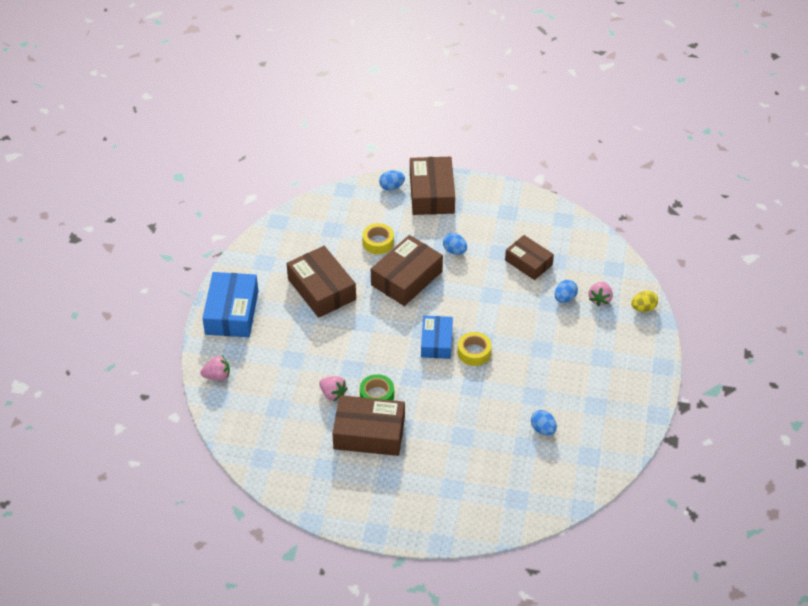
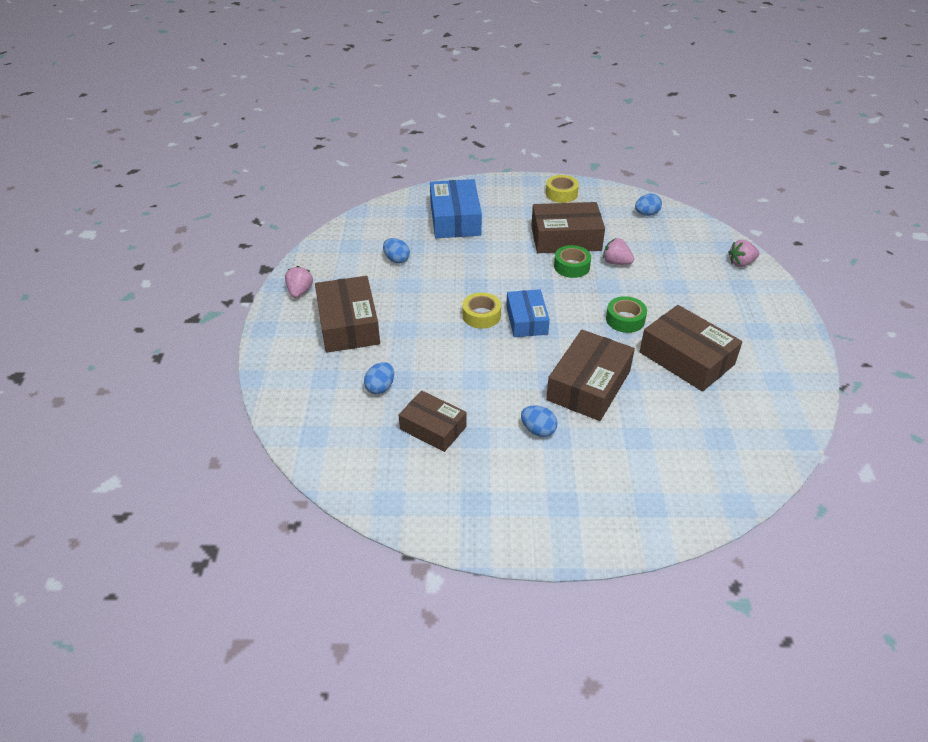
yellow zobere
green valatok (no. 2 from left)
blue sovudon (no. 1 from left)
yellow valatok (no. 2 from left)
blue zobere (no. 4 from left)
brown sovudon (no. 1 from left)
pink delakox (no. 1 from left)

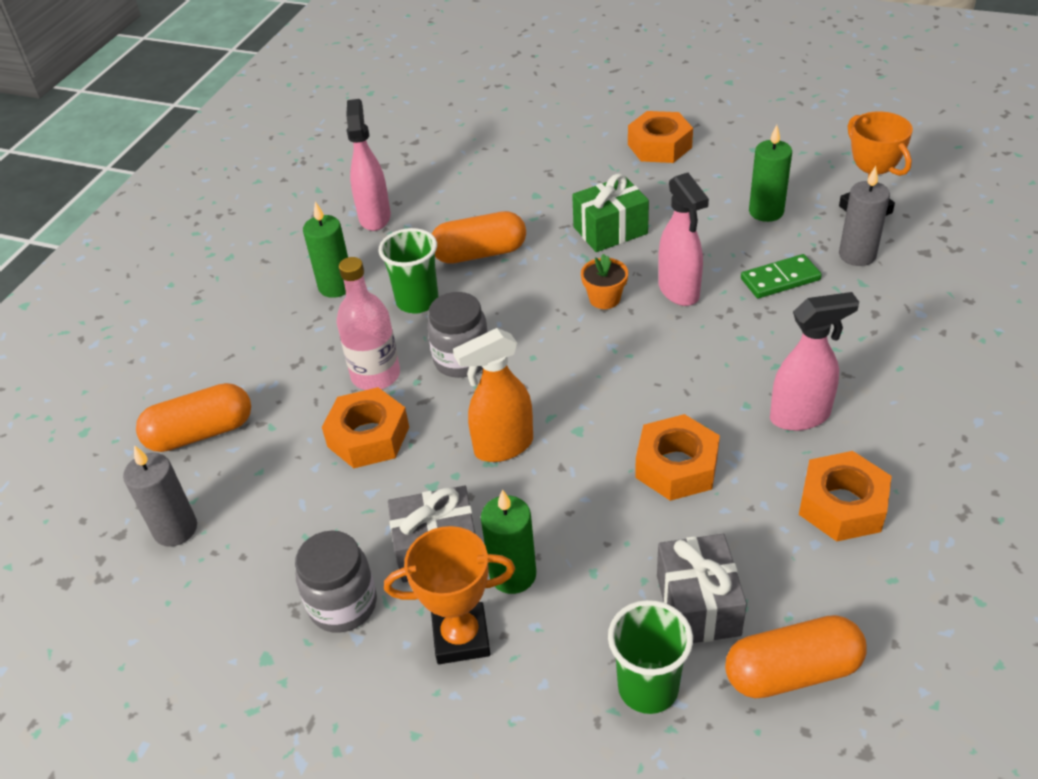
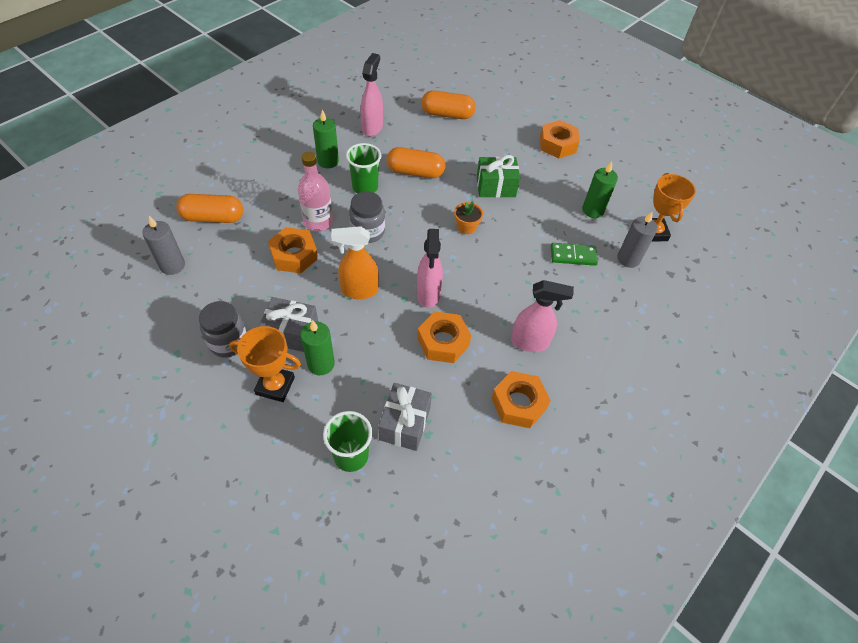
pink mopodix (no. 2 from left)
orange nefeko (no. 3 from left)

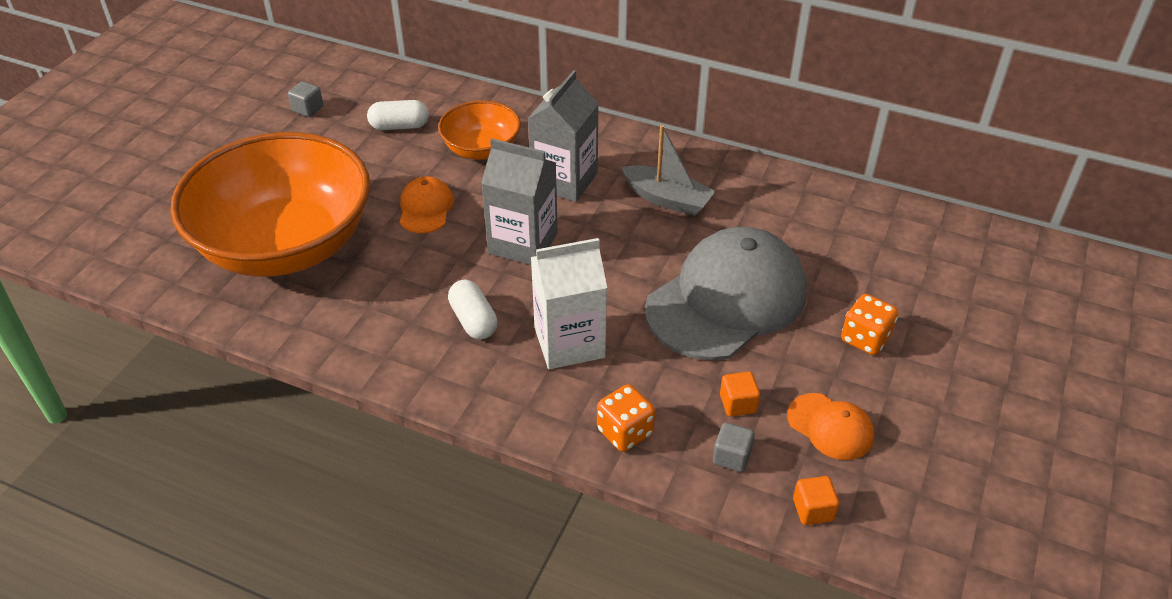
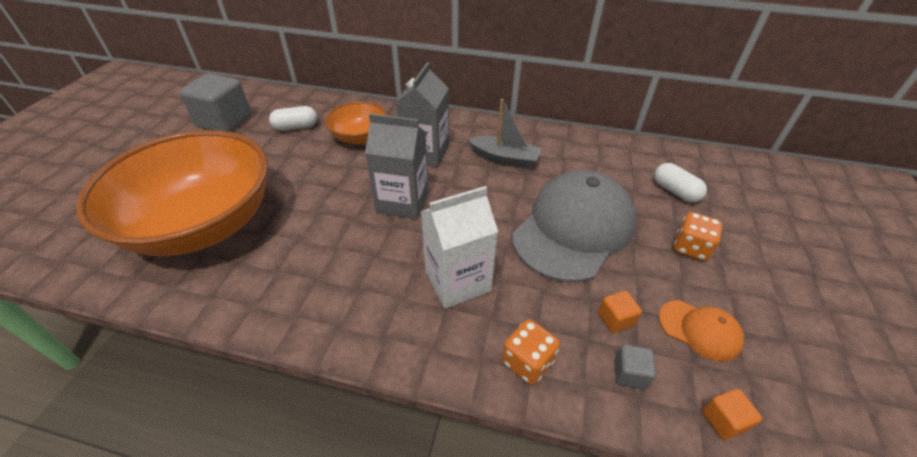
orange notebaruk (no. 1 from left in the first image)
white nefeko (no. 2 from left)
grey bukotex (no. 1 from left)

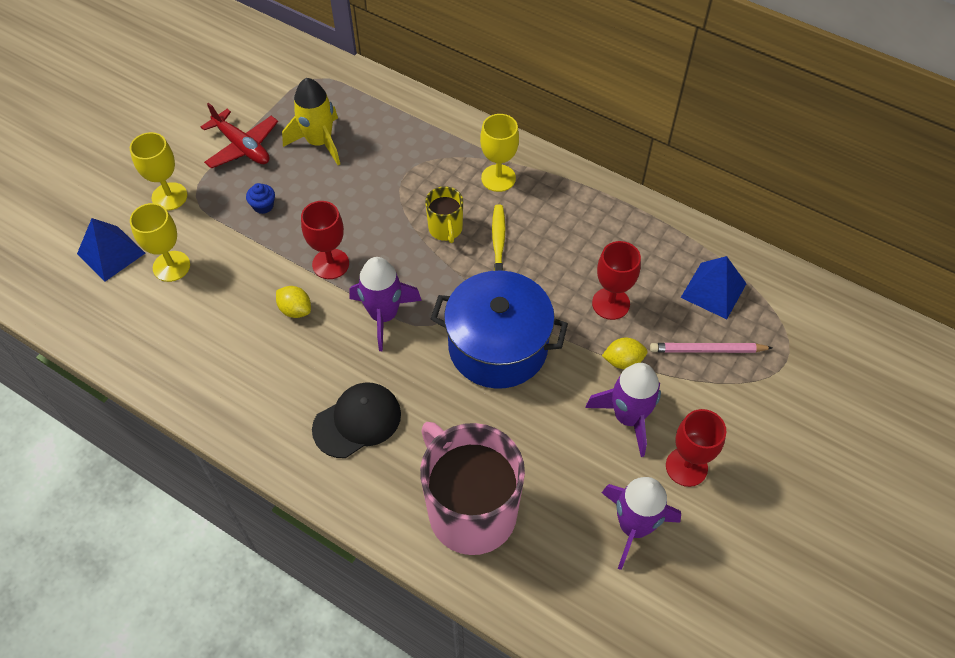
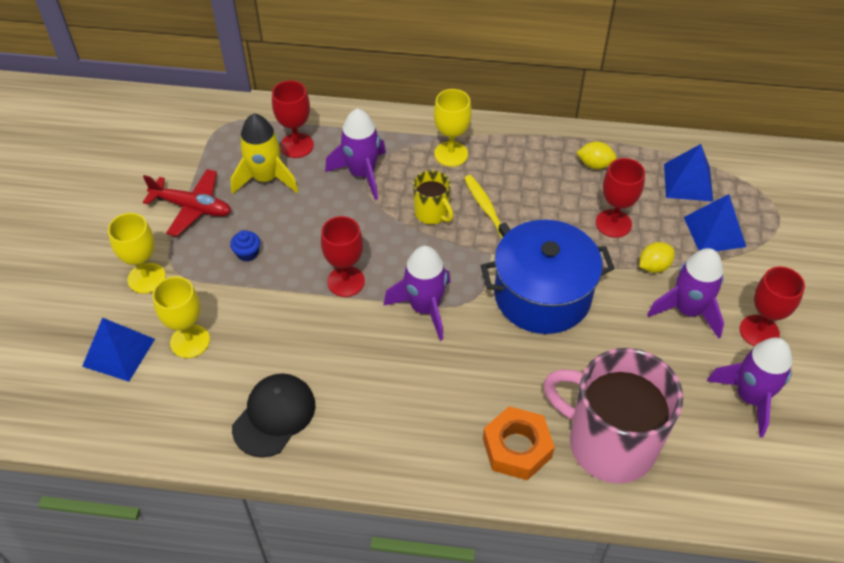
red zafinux (no. 1 from left)
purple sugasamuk (no. 1 from left)
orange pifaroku
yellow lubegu (no. 1 from left)
black notebaruk
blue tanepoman (no. 3 from left)

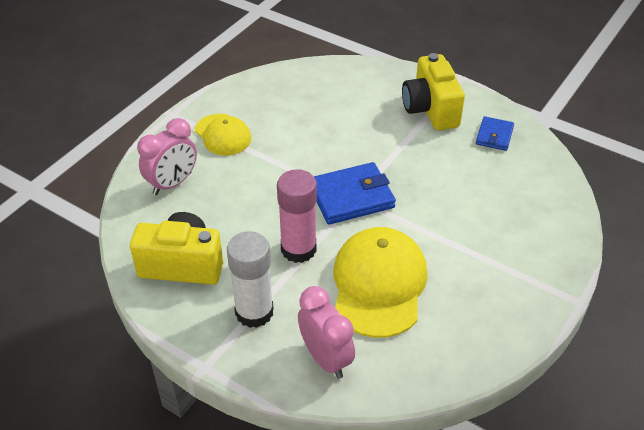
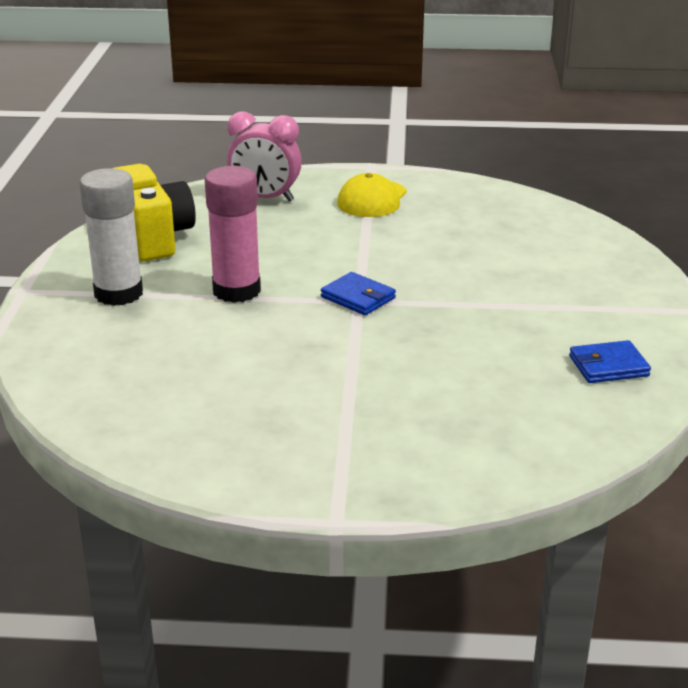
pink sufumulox (no. 2 from left in the first image)
yellow notebaruk (no. 2 from left in the first image)
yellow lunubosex (no. 2 from left in the first image)
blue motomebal (no. 1 from left)

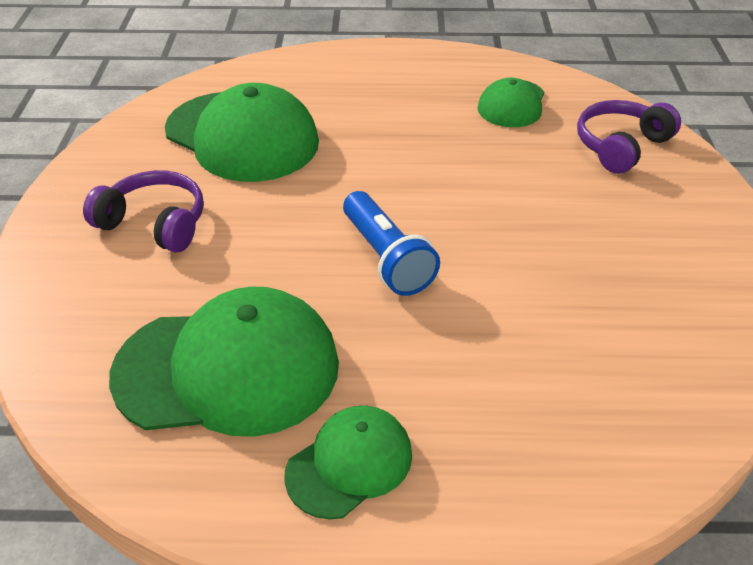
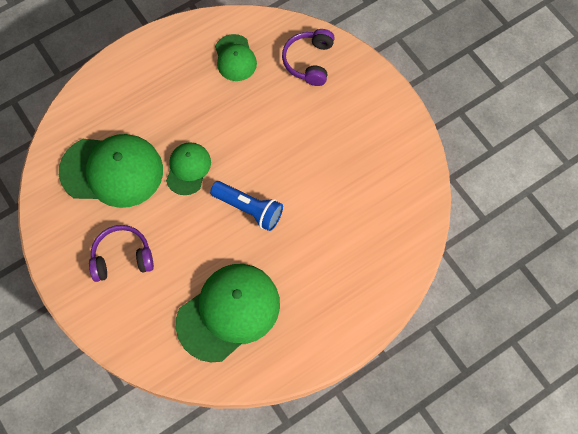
green notebaruk (no. 2 from left)

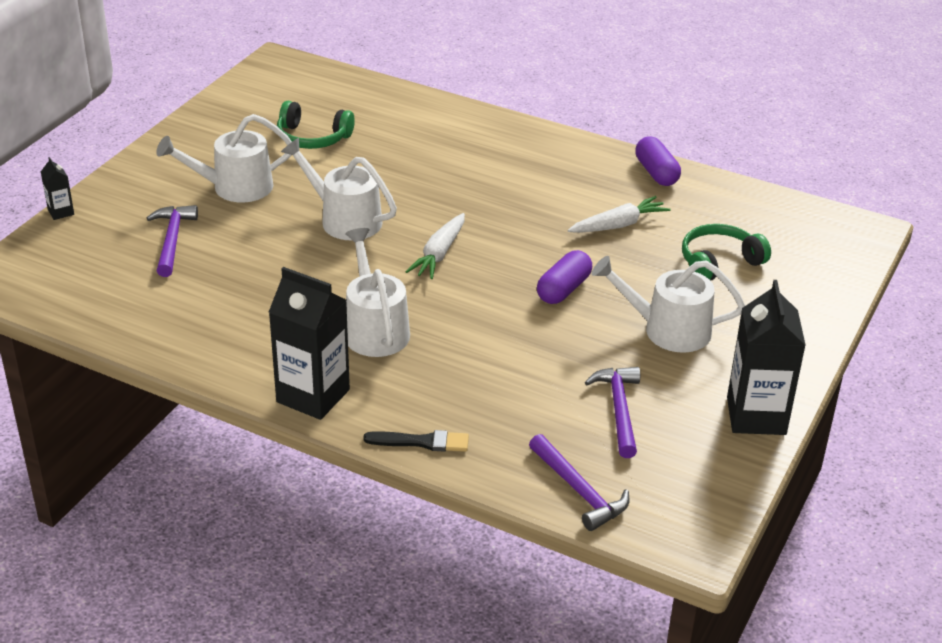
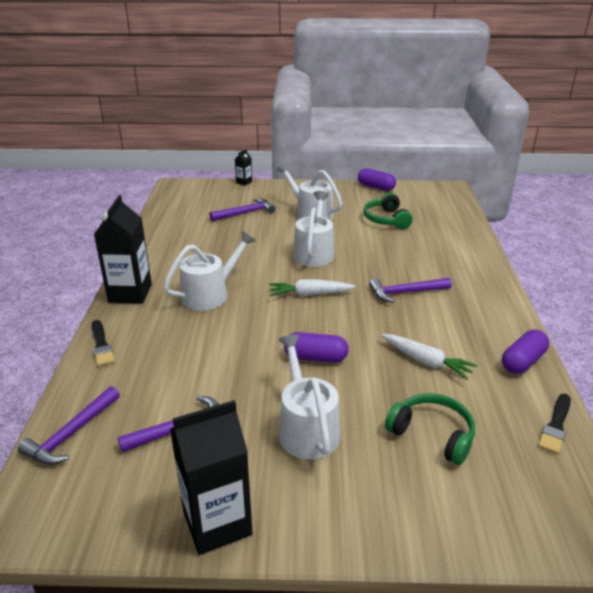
purple nefeko (no. 2 from left)
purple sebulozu (no. 4 from left)
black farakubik (no. 2 from left)

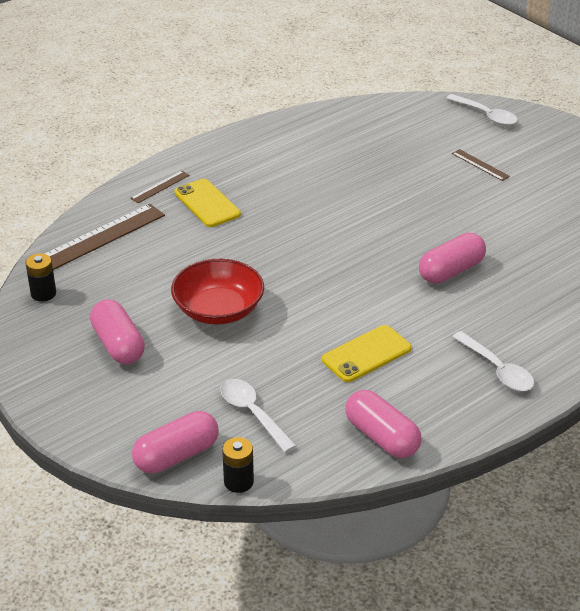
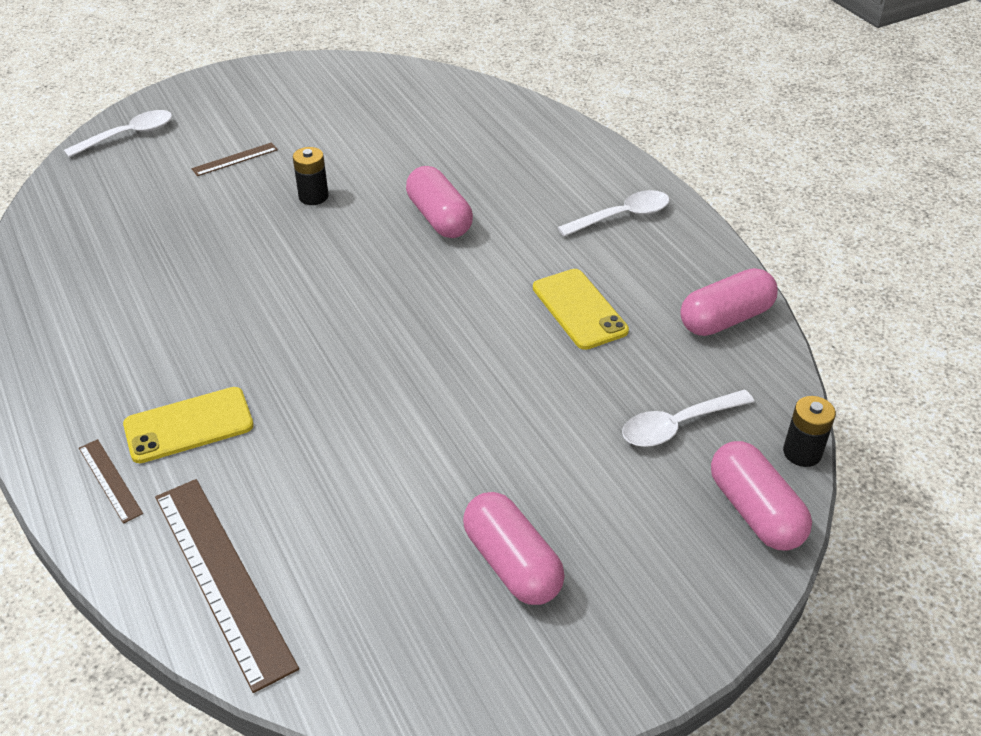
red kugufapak
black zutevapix (no. 1 from left)
pink nefeko (no. 2 from left)

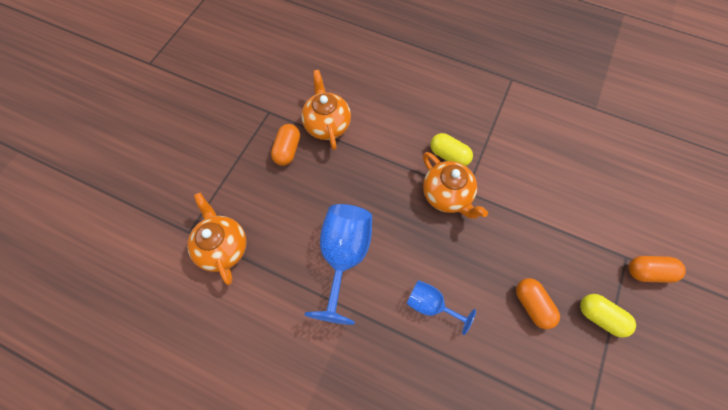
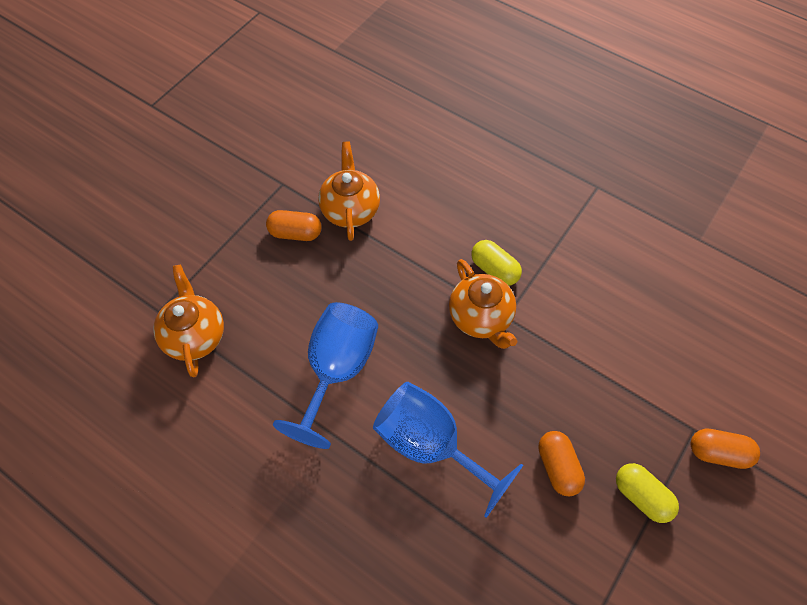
orange nefeko (no. 1 from left)
blue zafinux (no. 2 from left)

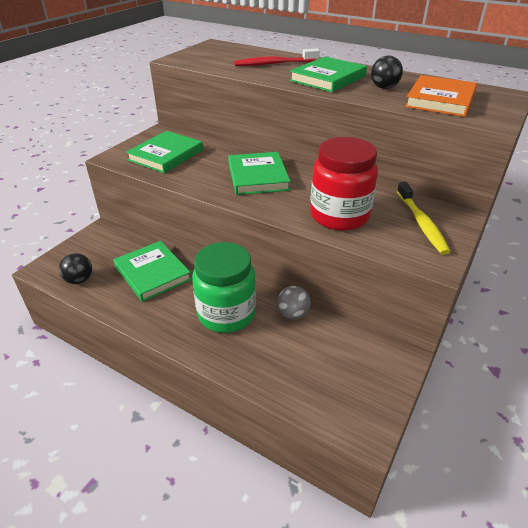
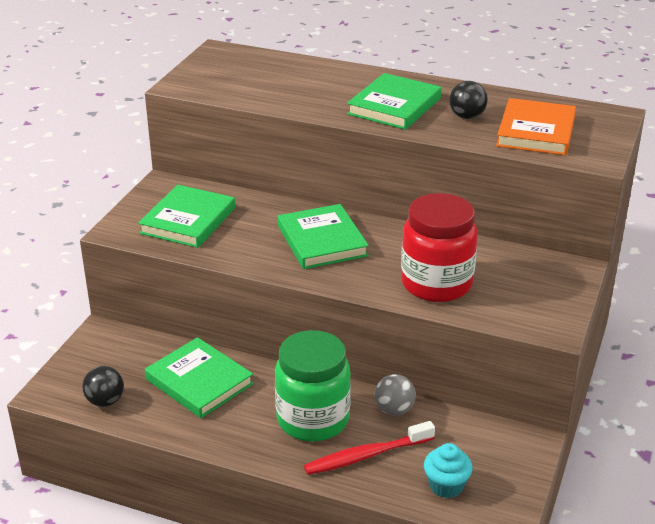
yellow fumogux
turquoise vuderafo
red fumogux

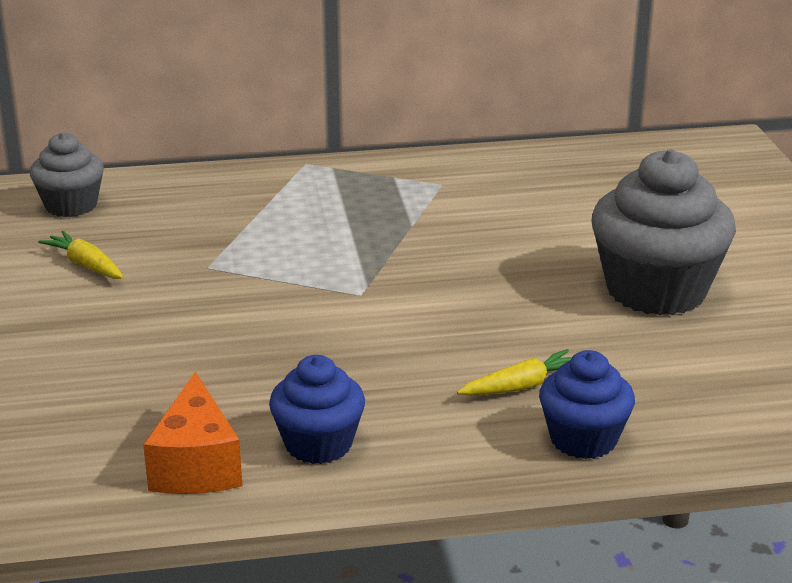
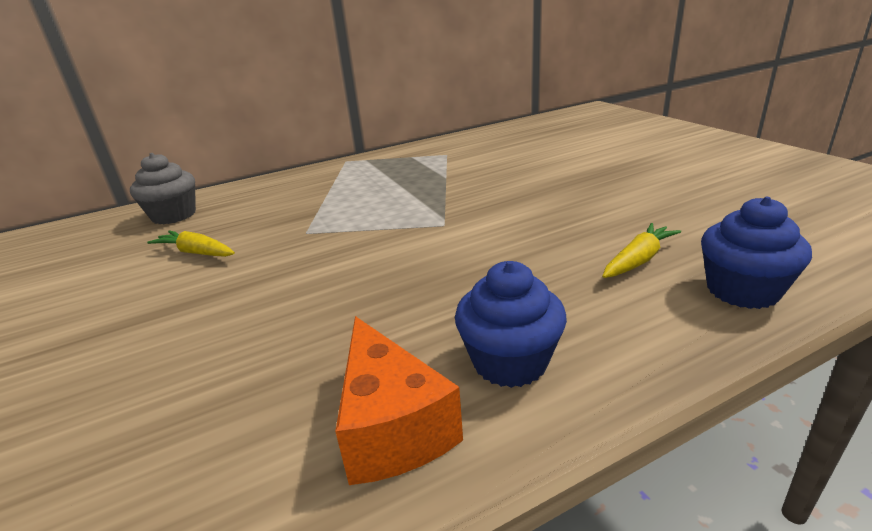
grey vuderafo (no. 2 from left in the first image)

